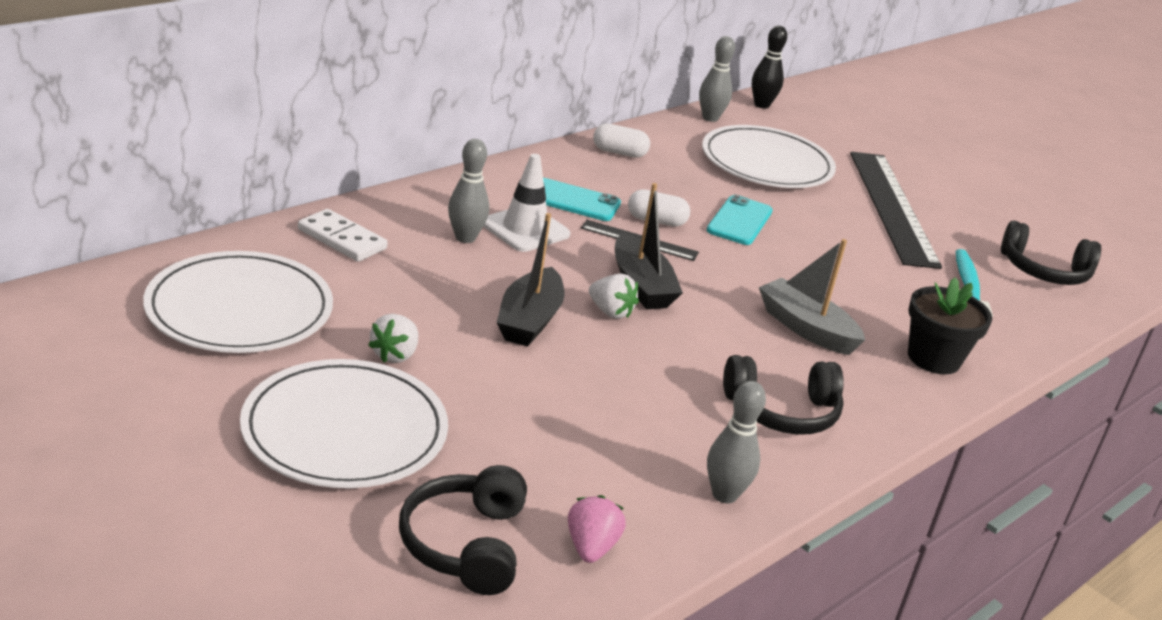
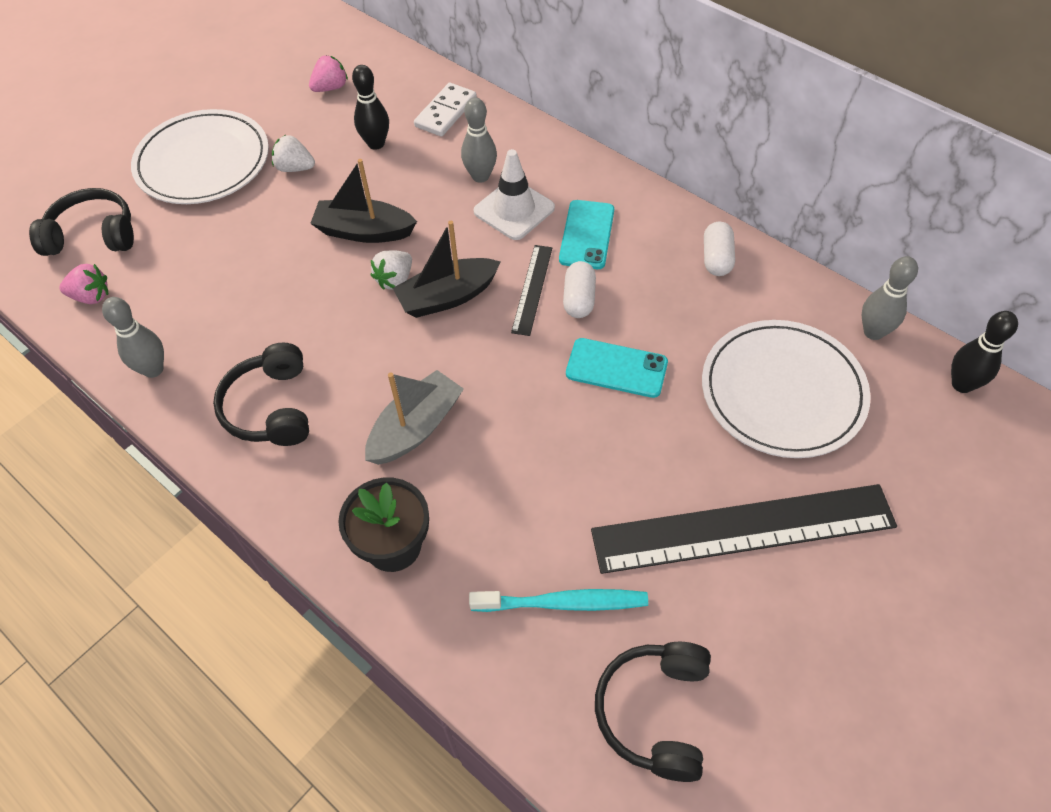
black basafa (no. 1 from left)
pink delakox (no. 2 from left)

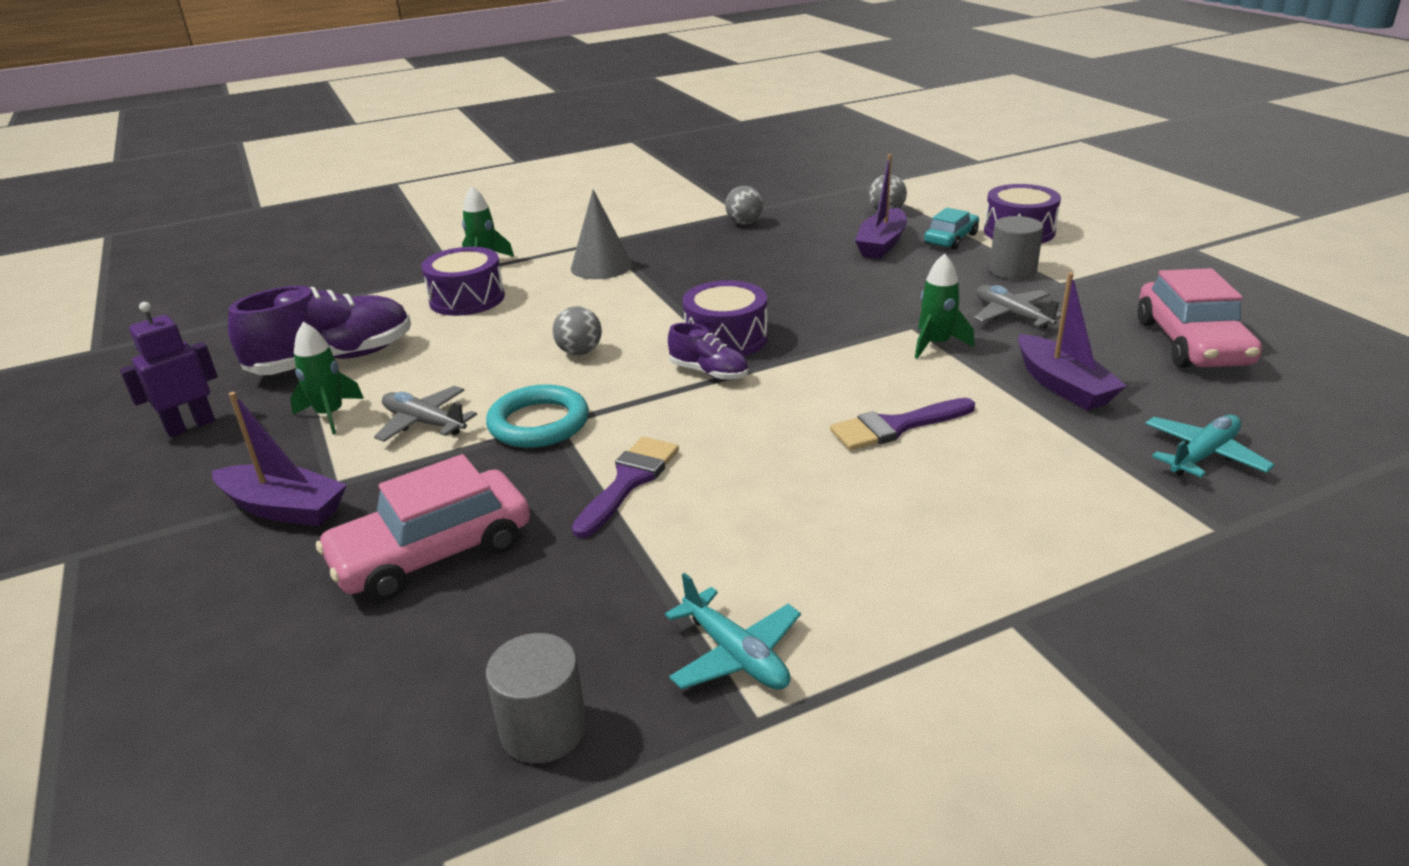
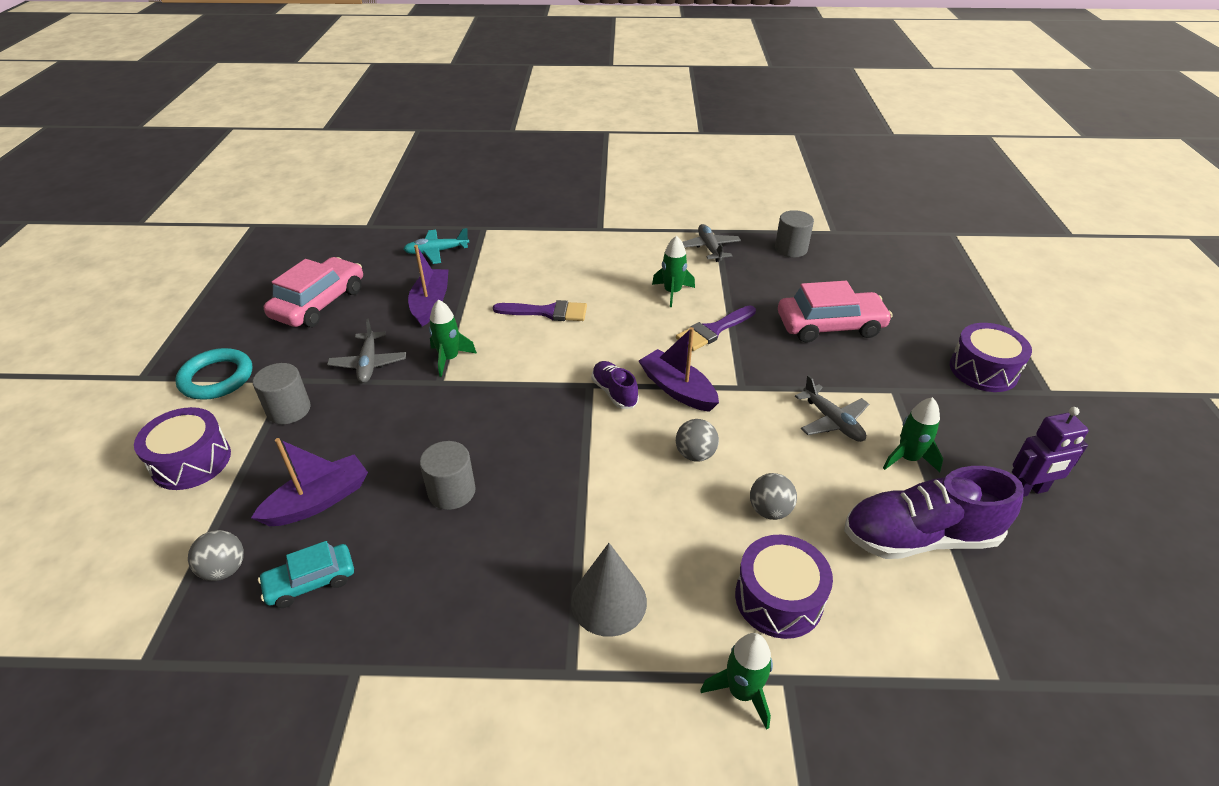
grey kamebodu (no. 2 from left)
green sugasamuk (no. 2 from left)
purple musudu (no. 3 from left)
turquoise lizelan
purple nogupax (no. 3 from left)
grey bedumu (no. 3 from left)
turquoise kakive
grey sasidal (no. 2 from left)

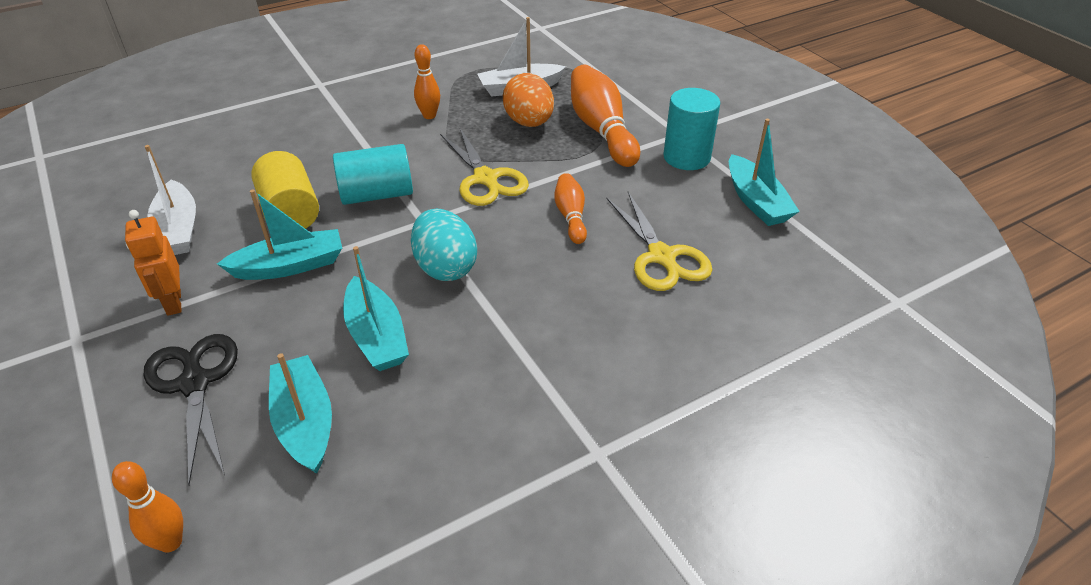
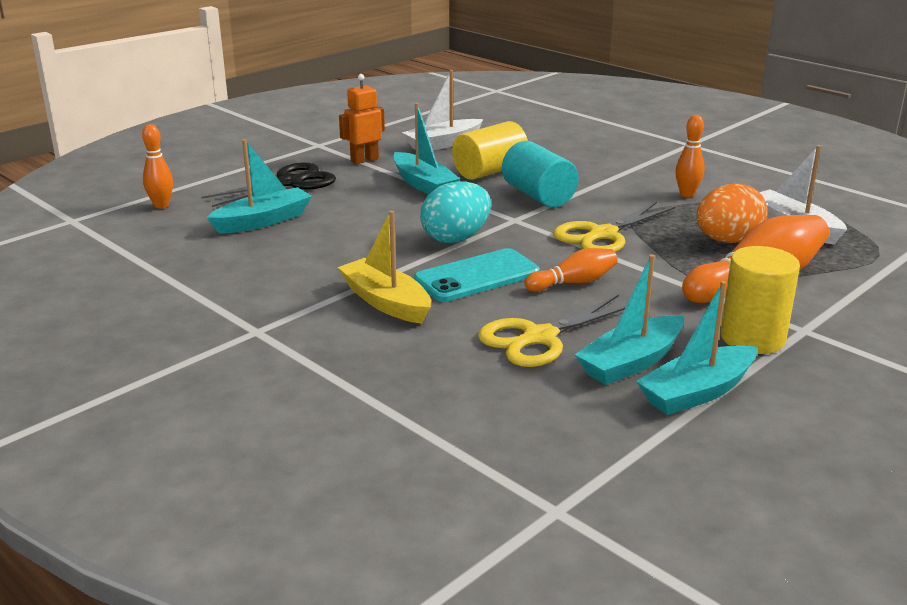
yellow musudu
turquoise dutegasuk
turquoise musudu (no. 3 from left)
yellow kamebodu (no. 2 from left)

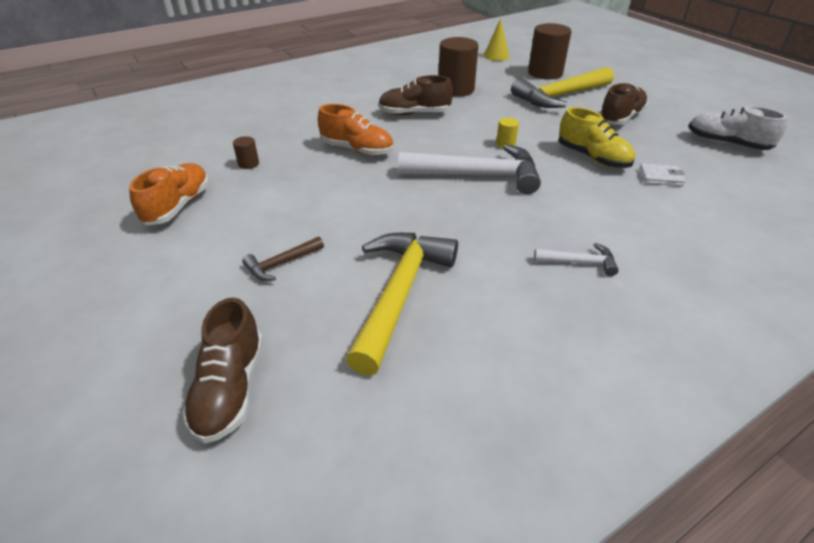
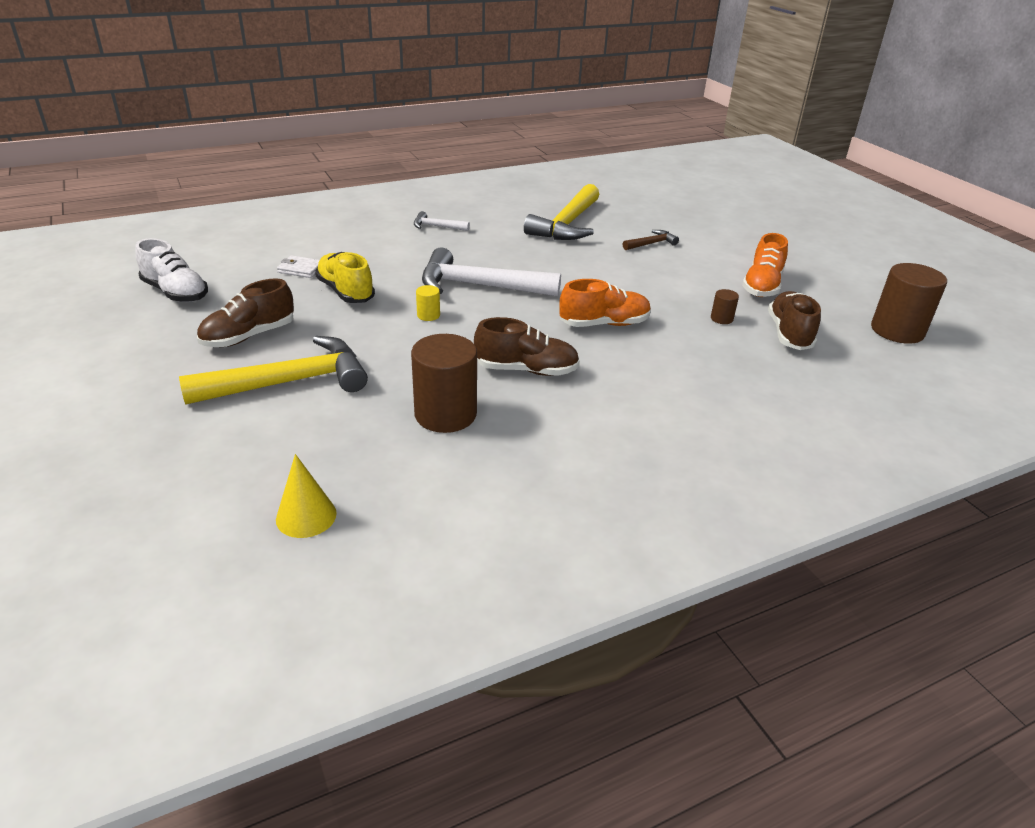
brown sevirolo (no. 3 from left)
brown kamebodu (no. 3 from left)
orange sevirolo (no. 1 from left)

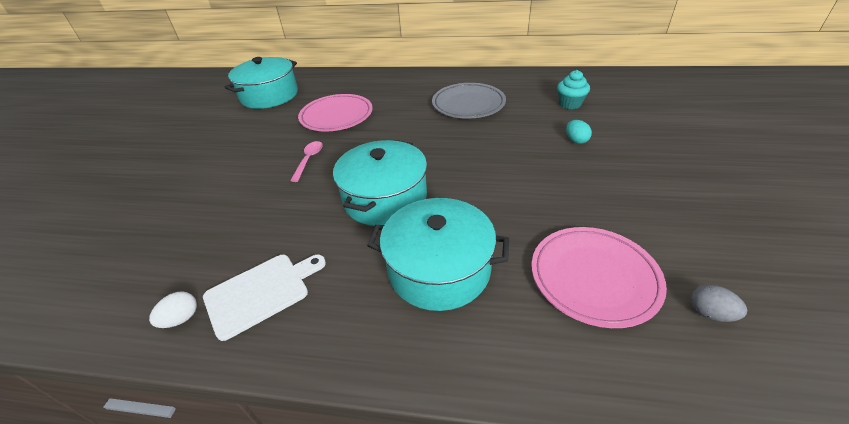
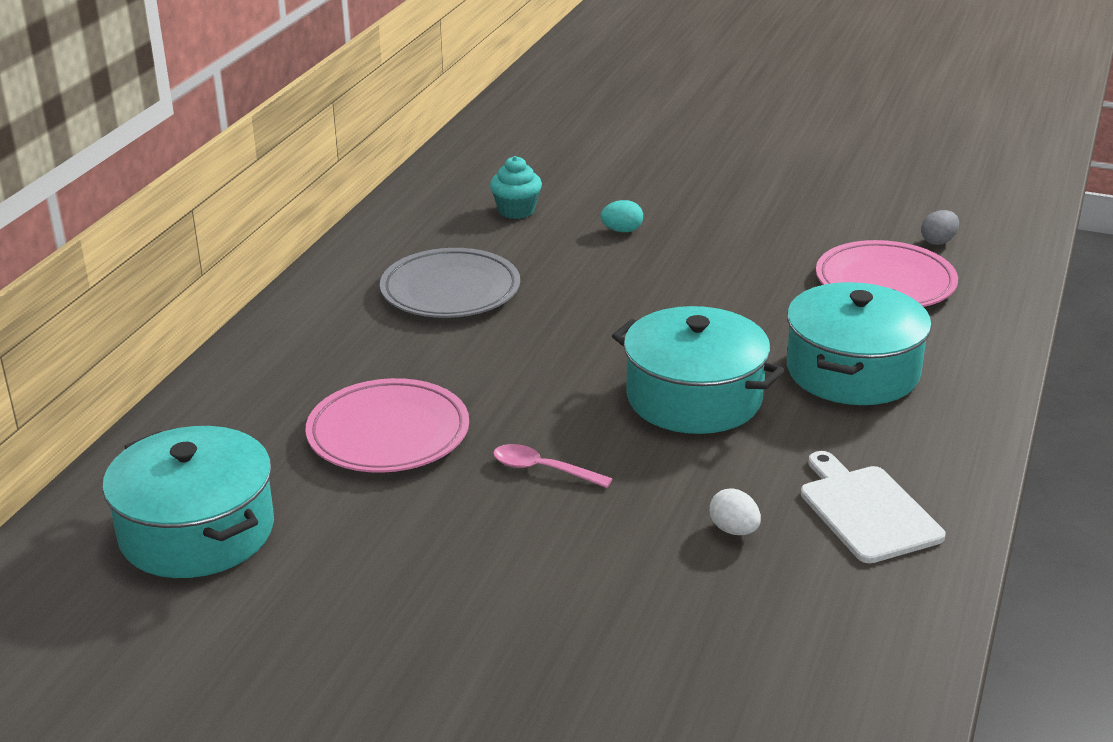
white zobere

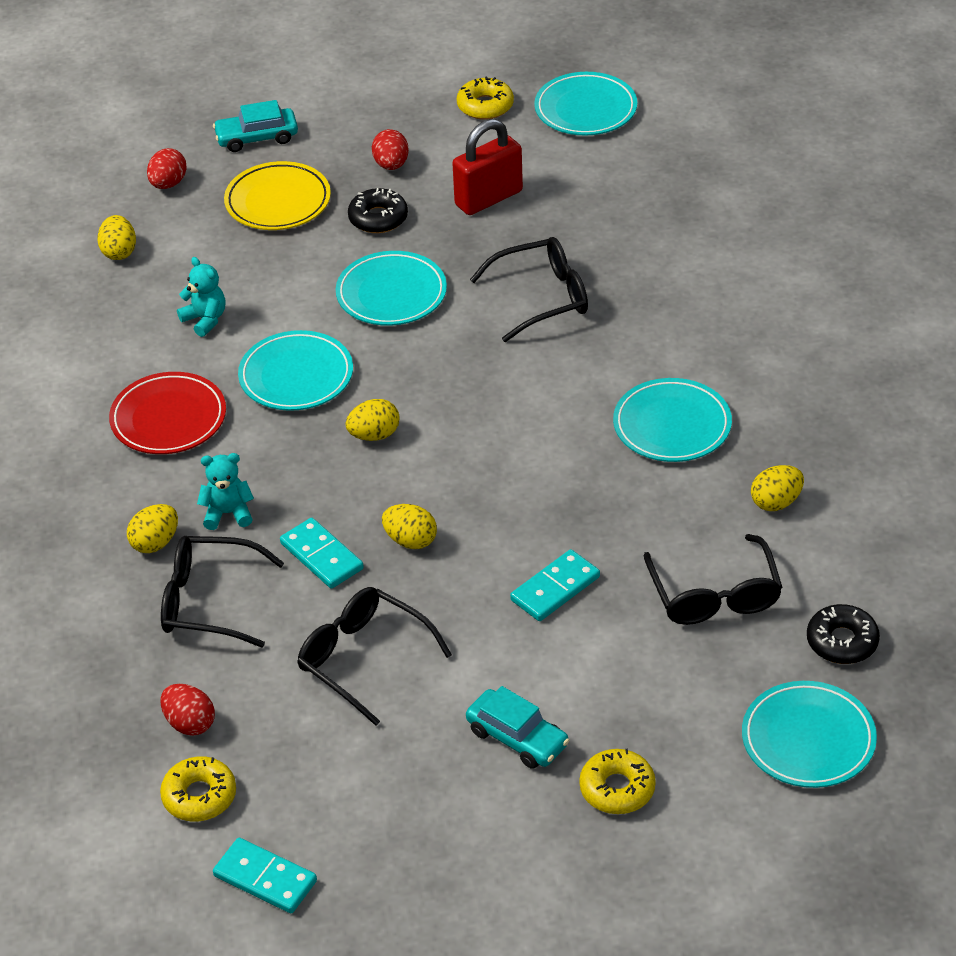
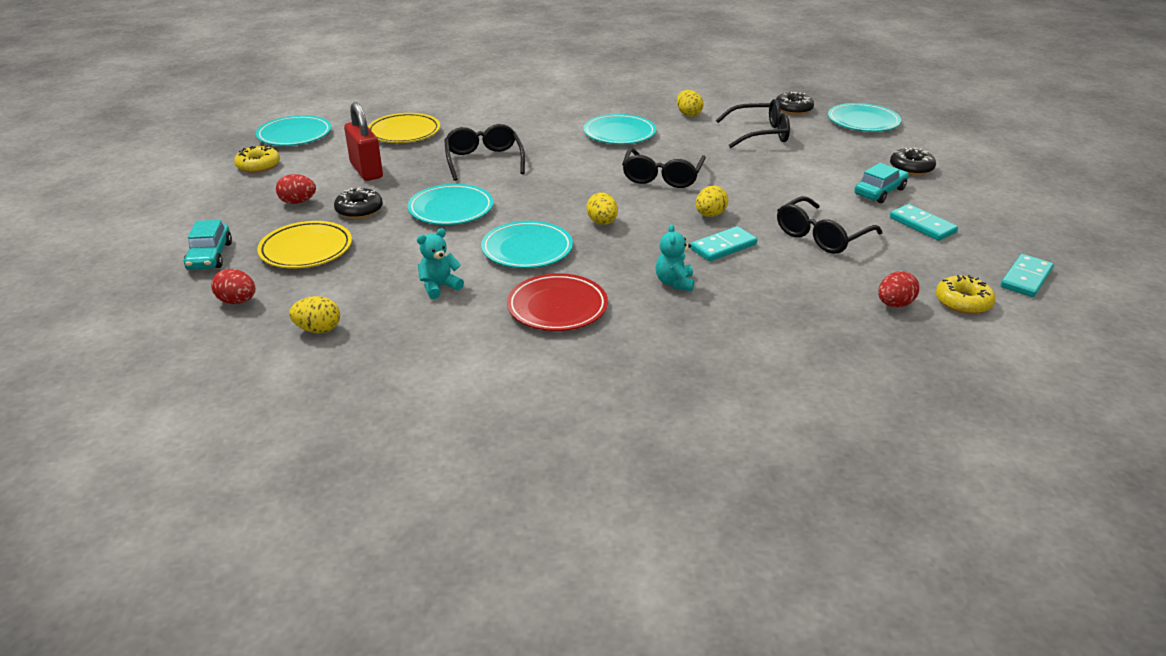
yellow zobere (no. 2 from left in the first image)
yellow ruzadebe (no. 2 from left)
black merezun (no. 2 from left)
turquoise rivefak (no. 2 from left)
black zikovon (no. 3 from left)

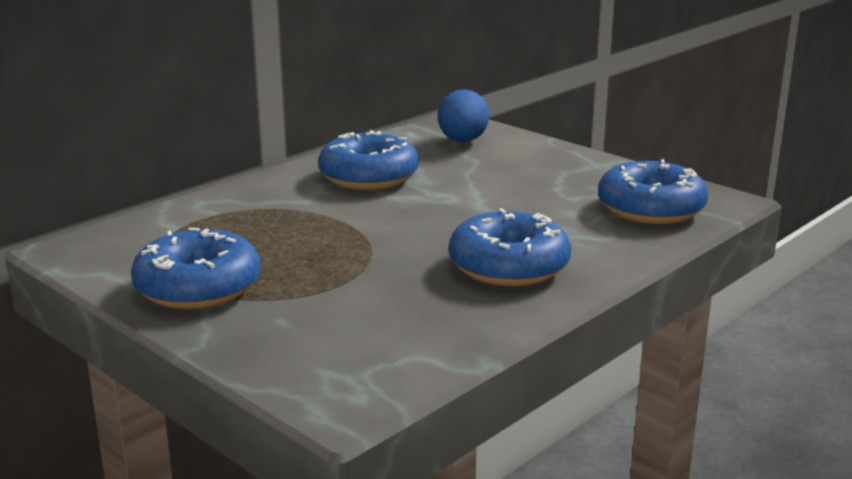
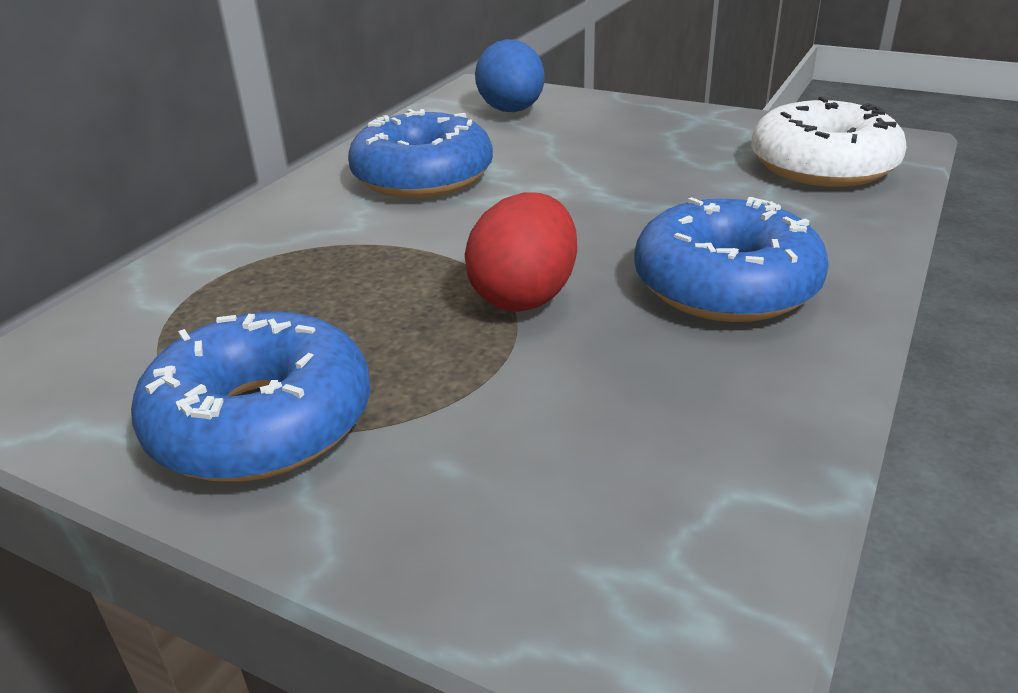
red zobere
white zikovon

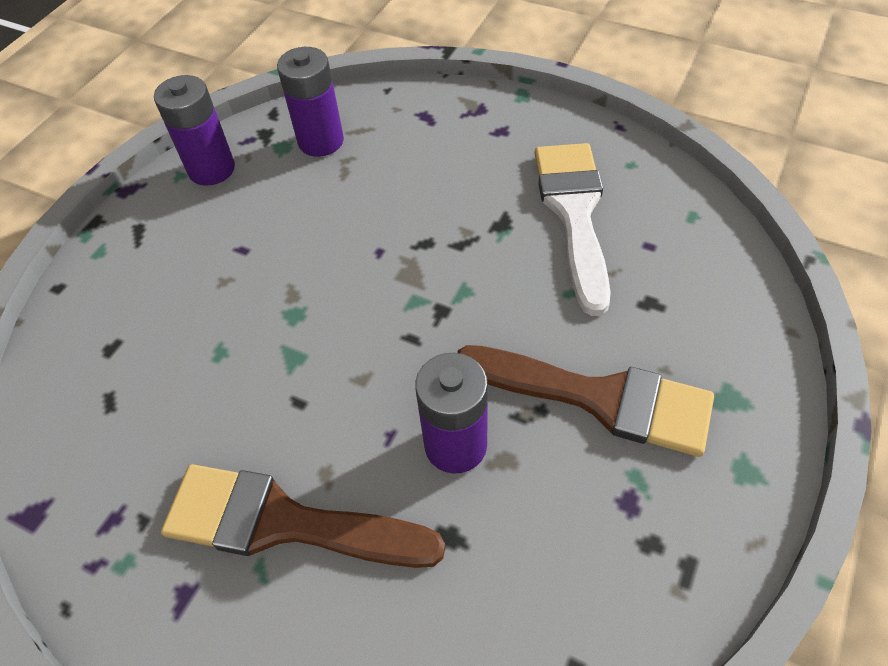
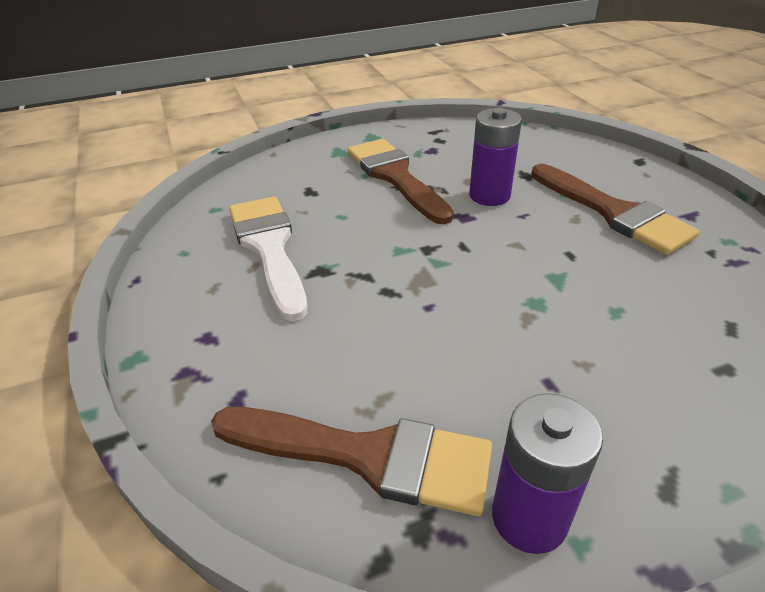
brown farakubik (no. 1 from left)
white farakubik

